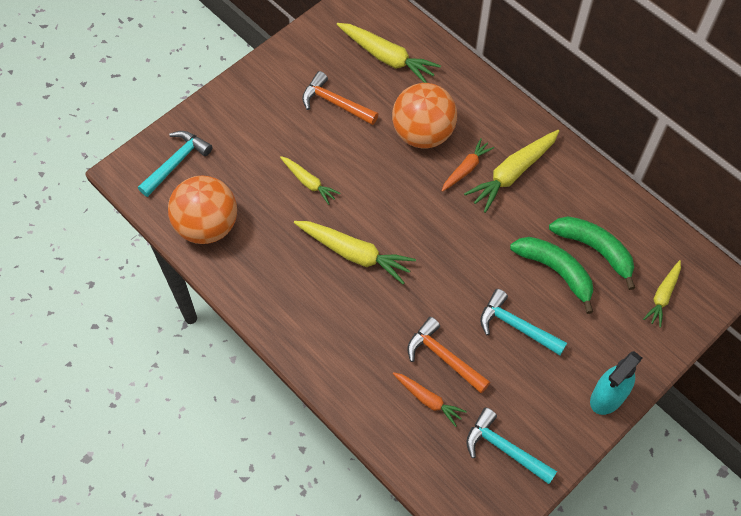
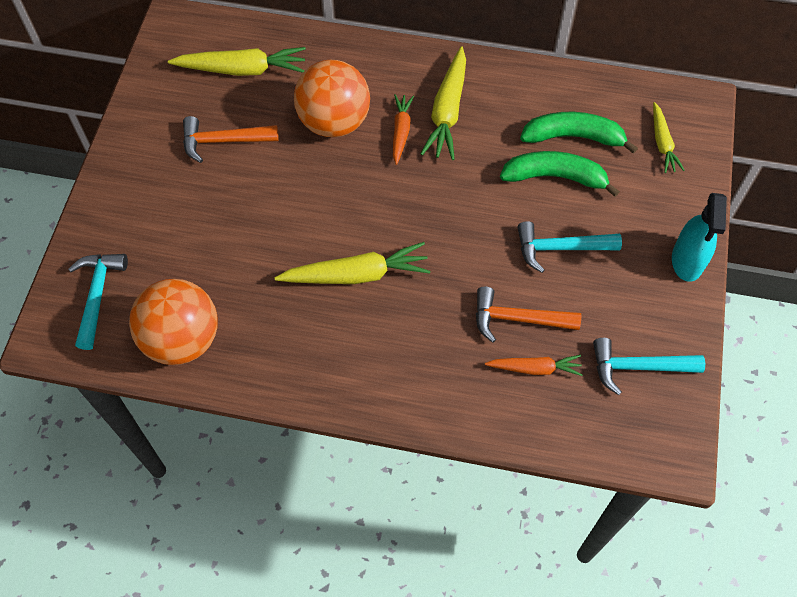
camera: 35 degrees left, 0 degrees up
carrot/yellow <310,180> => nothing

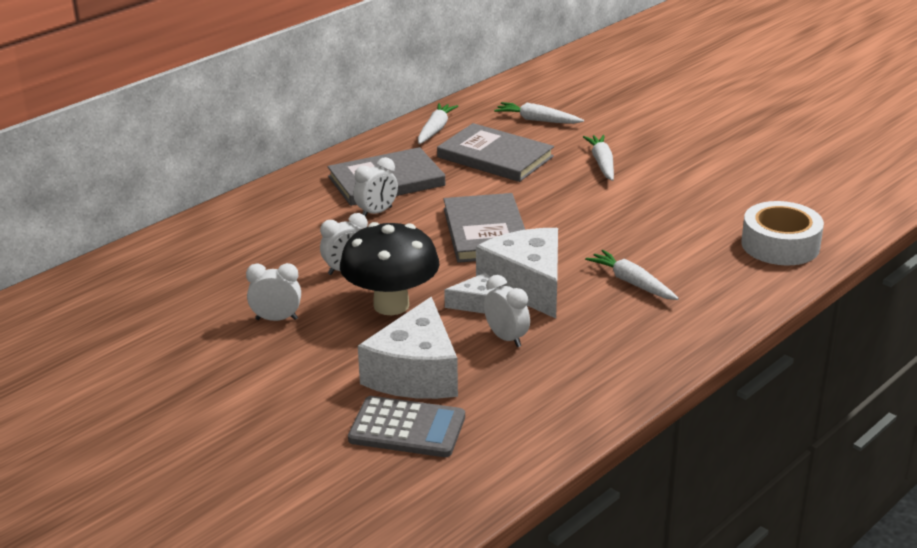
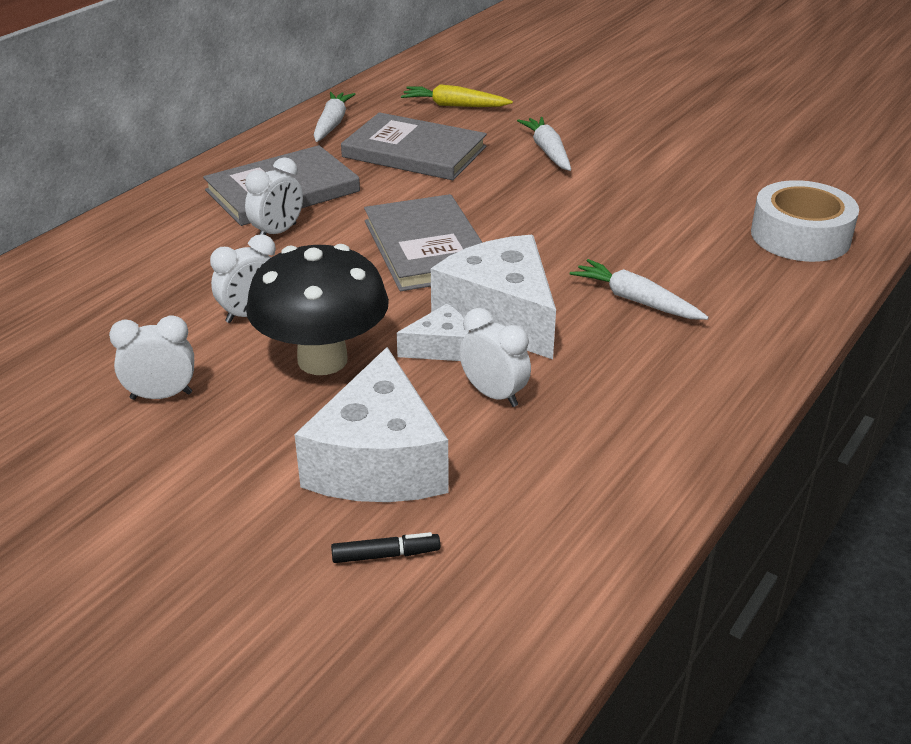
camera: 10 degrees left, 5 degrees up
carrot/white <539,113> => carrot/yellow <457,95>
calculator/grey <406,426> => marker/black <385,547>

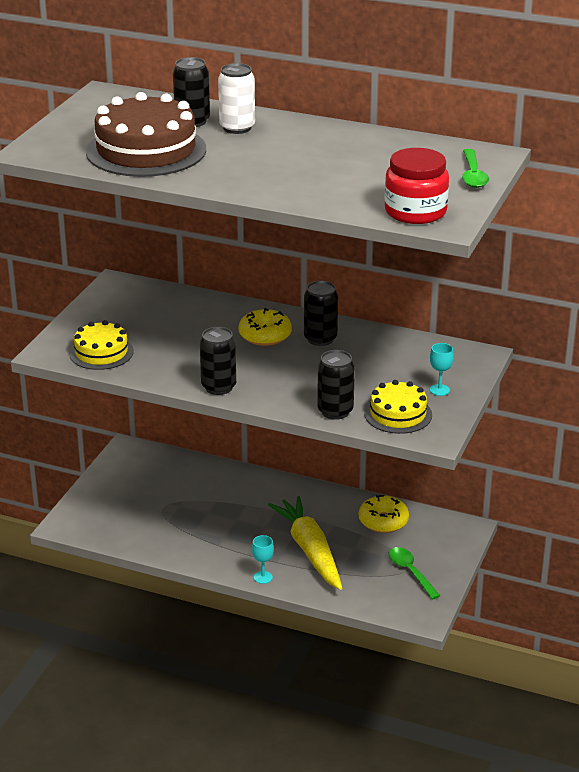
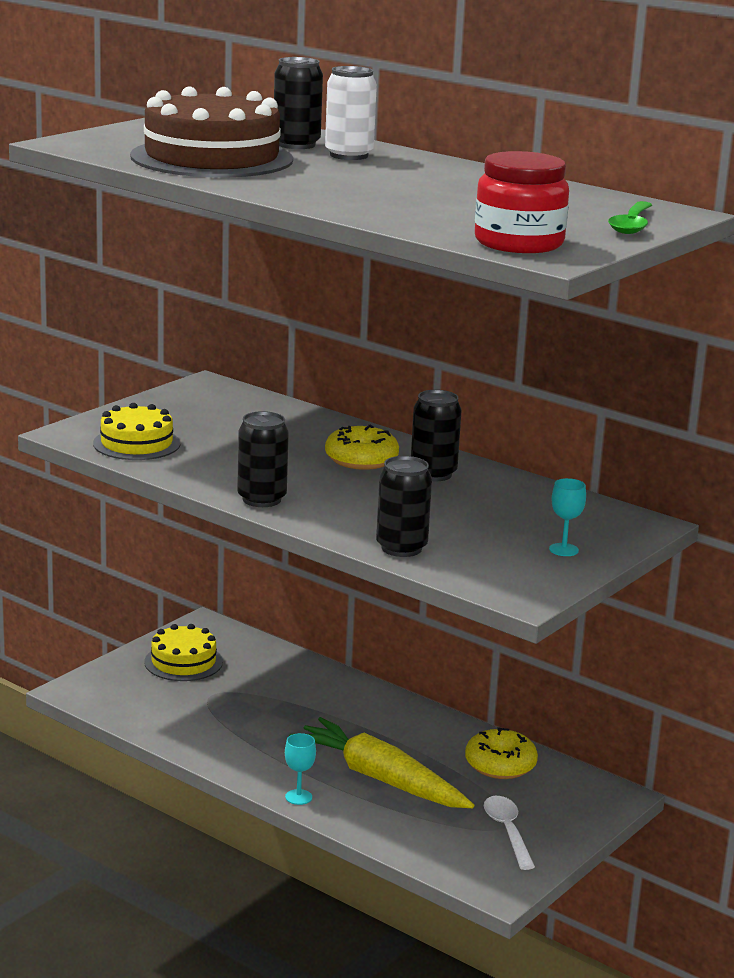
camera: 15 degrees right, 10 degrees down
cake/yellow <398,407> => cake/yellow <183,652>, moved
carrot/yellow <305,543> => carrot/yellow <381,762>, 45 degrees counterclockwise
spoon/green <414,573> => spoon/white <509,833>

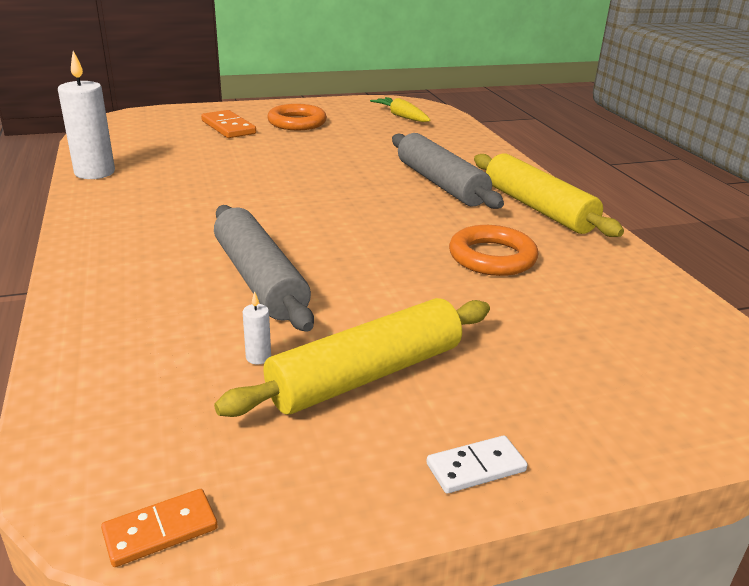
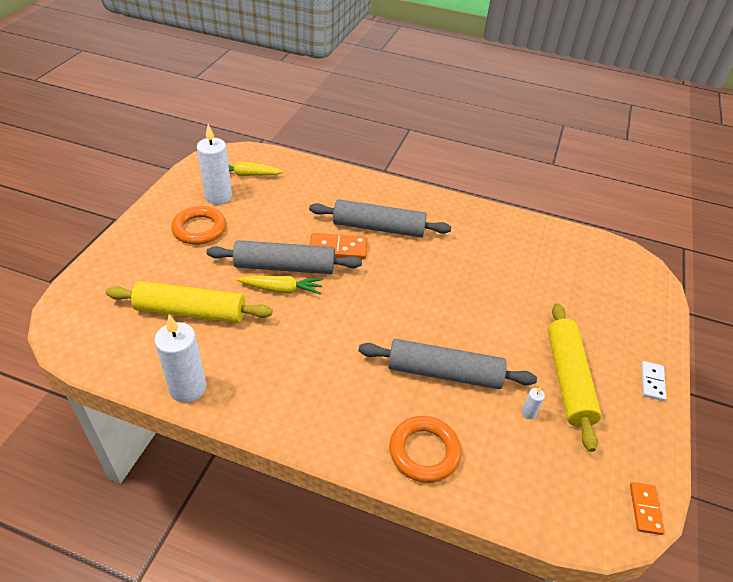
camera: 55 degrees left, 15 degrees up
domino/orange <228,124> => domino/orange <338,246>, moved
rolling pin/yellow <549,195> => rolling pin/yellow <189,302>, moved
ring/orange <493,250> => ring/orange <425,449>, moved
nothing => candle/white <214,164>
nothing => rolling pin/grey <284,257>
nothing => carrot/yellow <280,285>

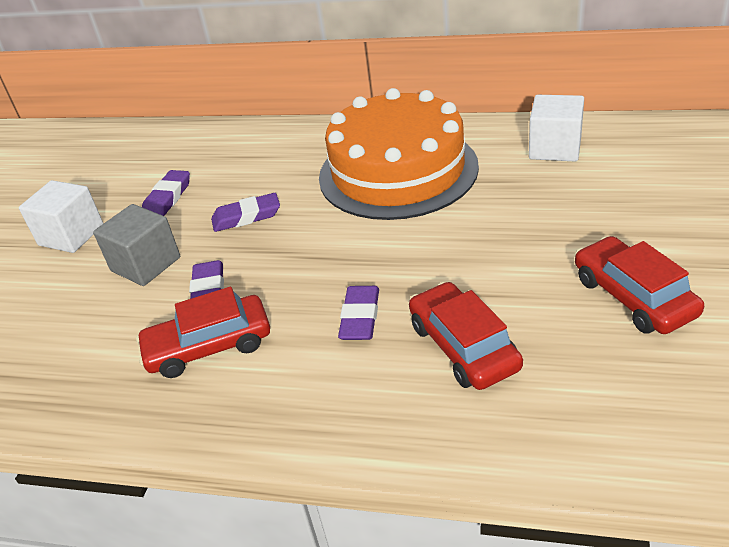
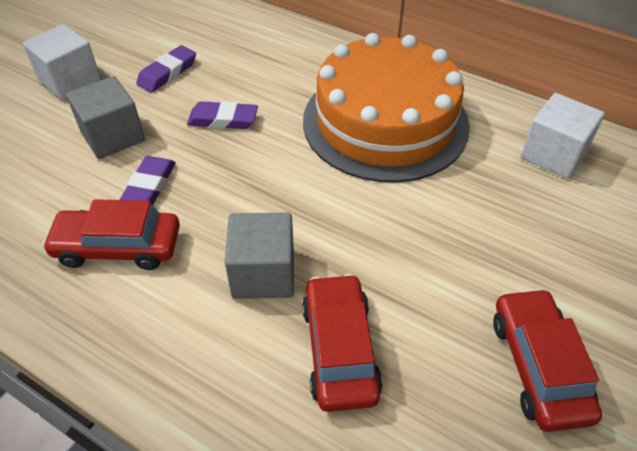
camera: 15 degrees right, 10 degrees up
eraser/purple <358,313> => cube/grey <259,256>

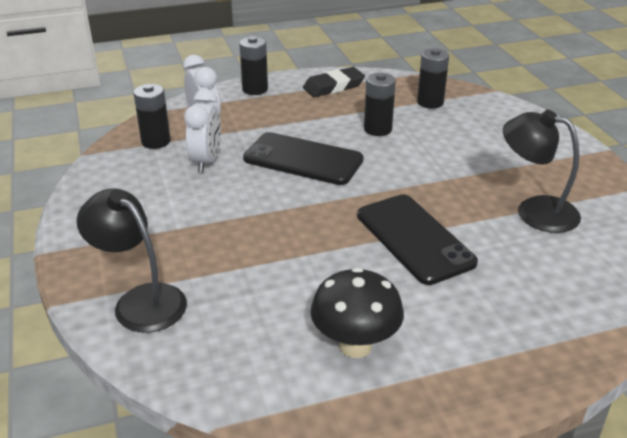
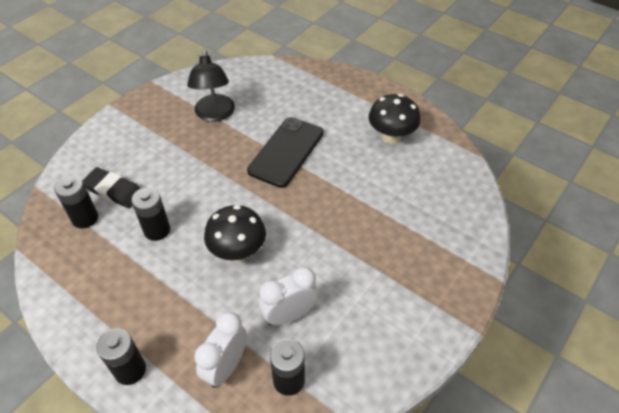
camera: 125 degrees left, 15 degrees up
eraser/black <334,82> => eraser/black <111,187>, moved
phone/black <303,158> => mushroom/black <235,233>
lamp/black <132,261> => nothing

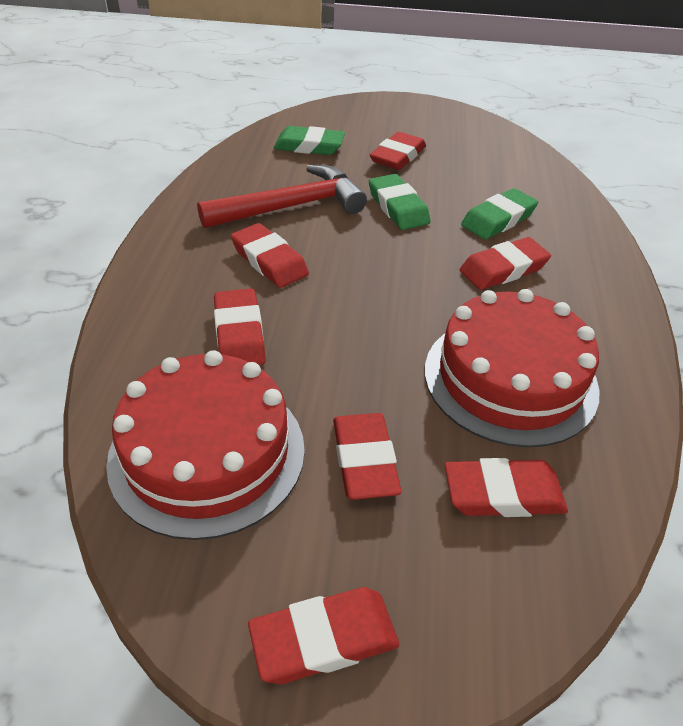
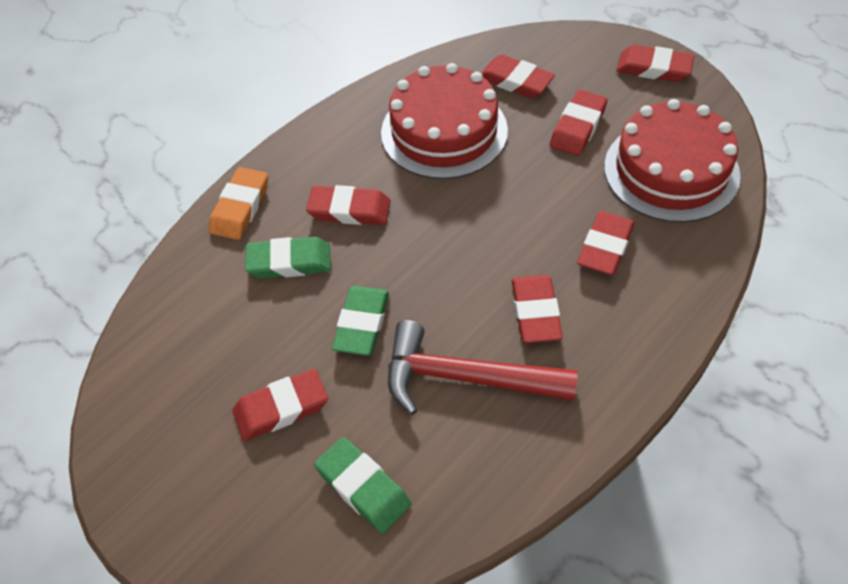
camera: 140 degrees left, 10 degrees up
nothing => eraser/orange <238,203>

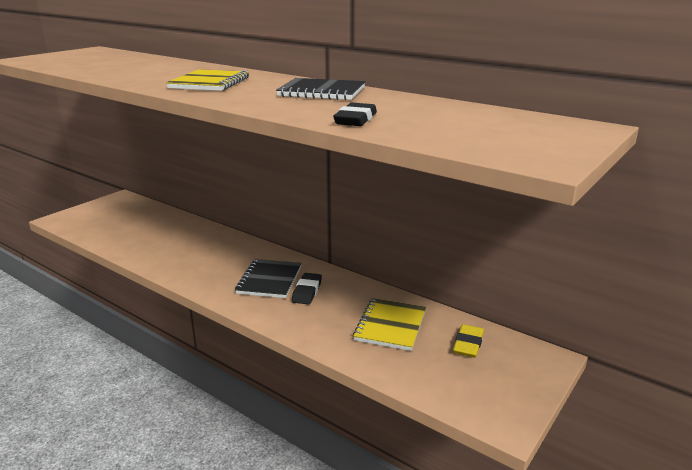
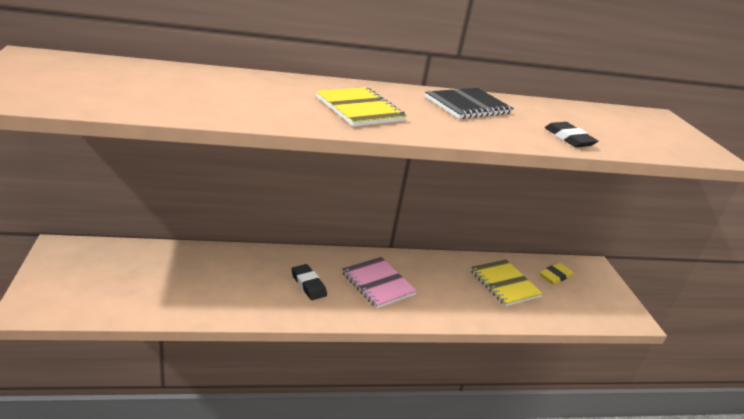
camera: 50 degrees left, 5 degrees up
notebook/black <268,278> => notebook/pink <379,283>
eraser/black <307,289> => eraser/black <309,282>, moved
eraser/yellow <468,341> => eraser/yellow <556,274>, 75 degrees clockwise

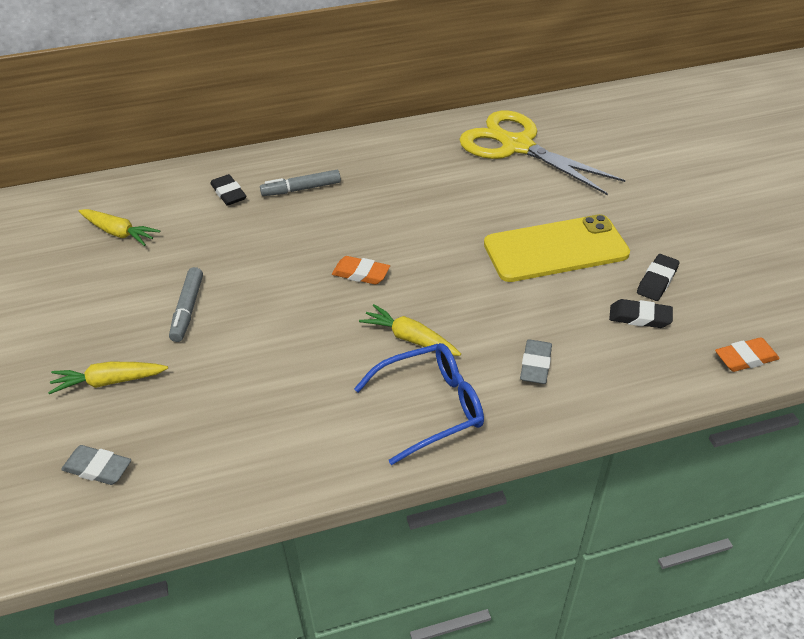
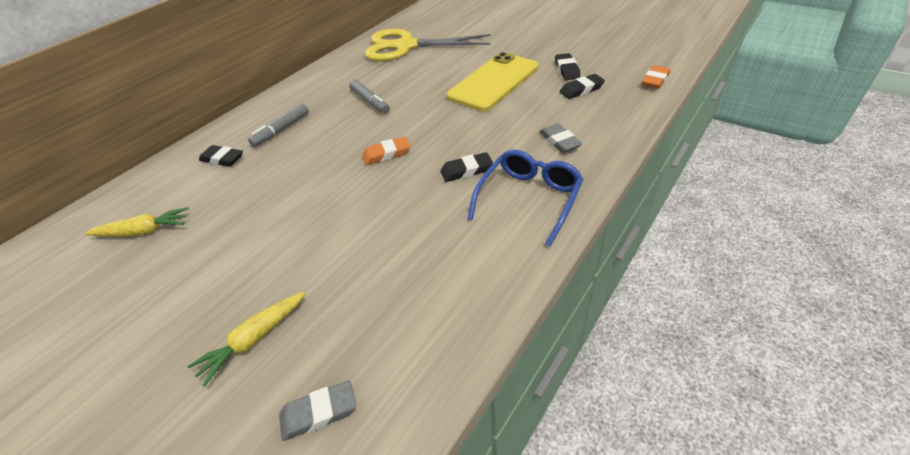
camera: 35 degrees left, 0 degrees up
marker/grey <186,304> => marker/grey <369,96>, moved
carrot/yellow <410,330> => eraser/black <466,167>

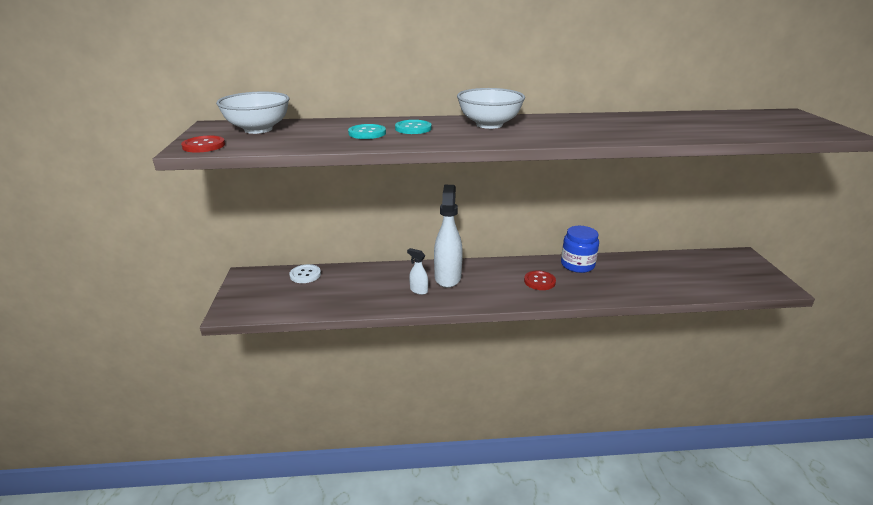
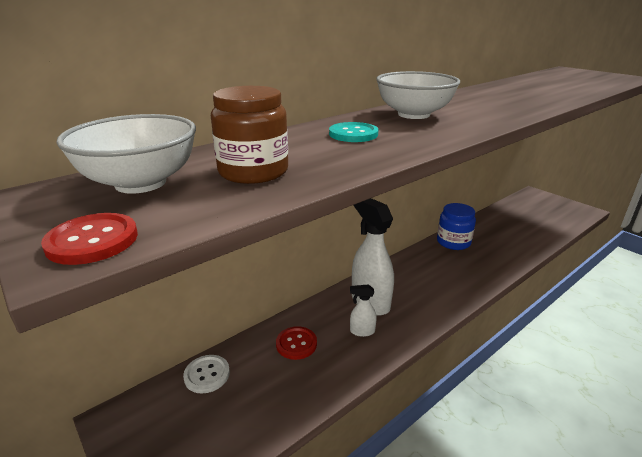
camera: 35 degrees left, 0 degrees up
button/turquoise <367,131> => nothing
button/red <540,280> => button/red <296,343>, moved
nothing => jar/brown <249,135>

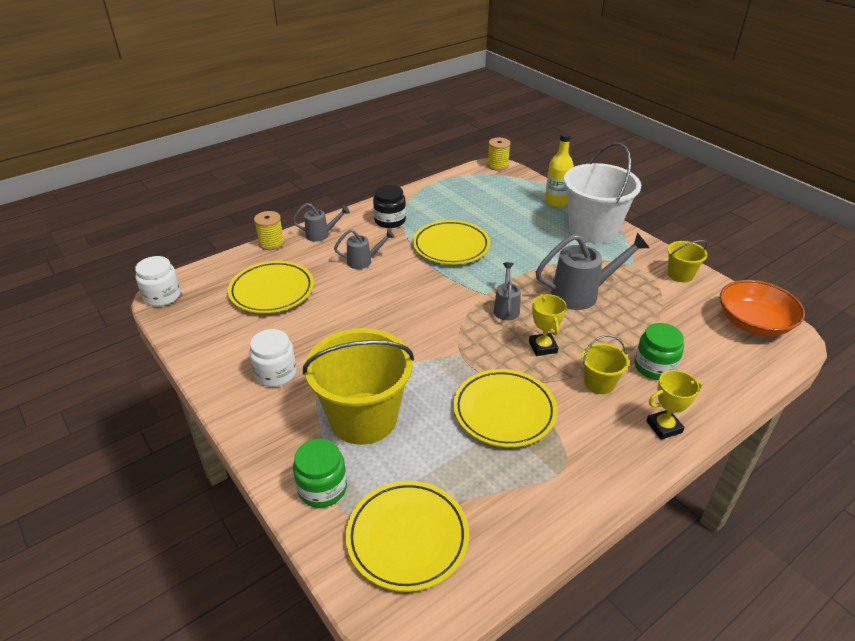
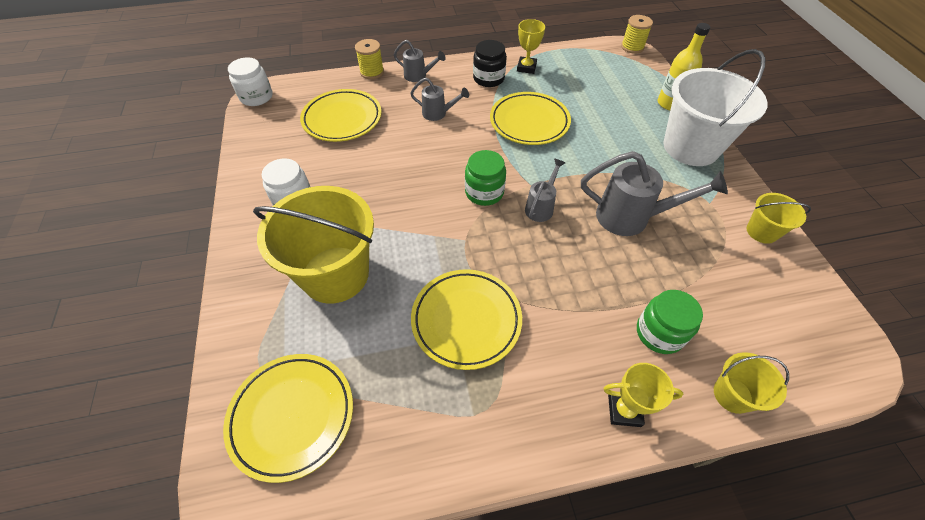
camera: 25 degrees right, 15 degrees up
bowl/orange <762,308> => nothing
trophy/yellow <548,325> => trophy/yellow <531,46>, moved
bucket/yellow <605,364> => bucket/yellow <751,383>, moved
jar/green <320,473> => jar/green <485,178>, moved

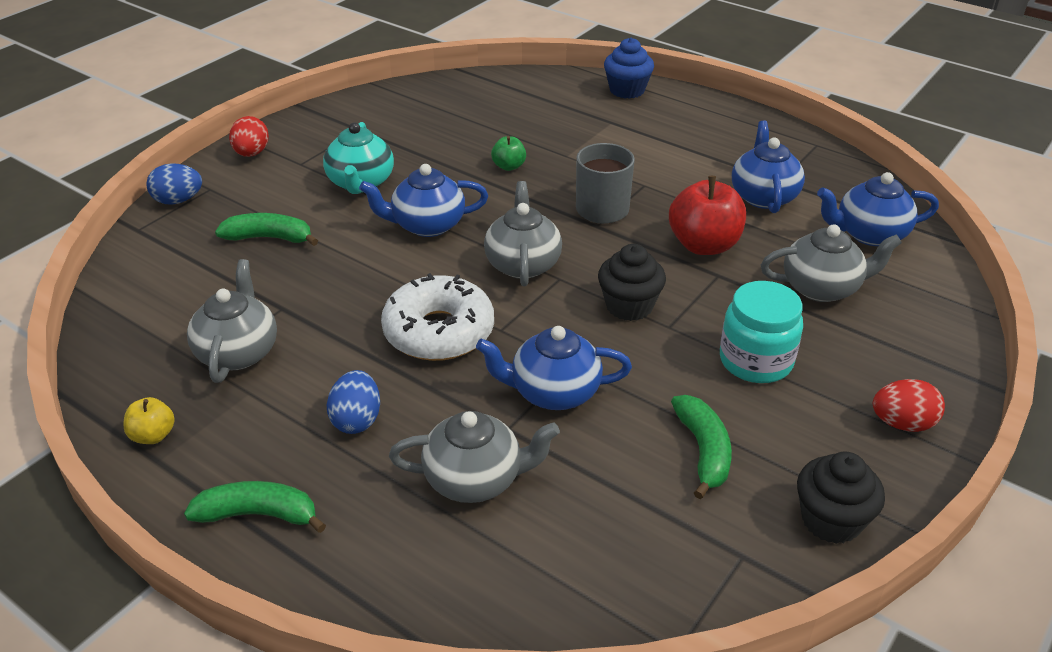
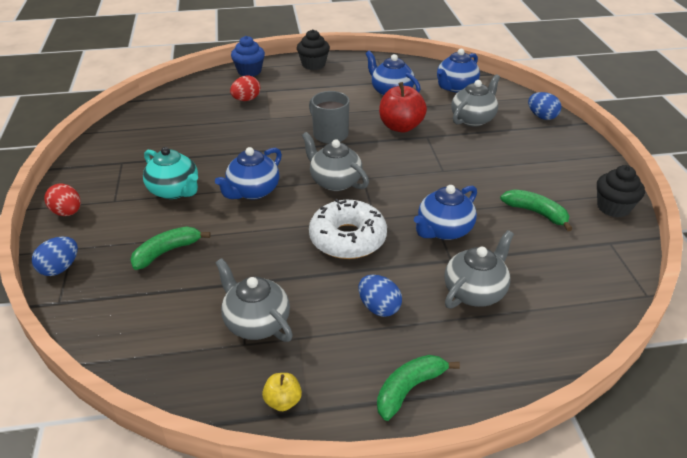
camera: 45 degrees left, 0 degrees up
apple/green <508,153> => nothing
cupcake/black <632,282> => cupcake/black <313,49>, moved
jar/turquoise <761,332> => nothing
egg/red <909,405> => egg/red <245,88>, moved
nothing => egg/blue <544,106>

